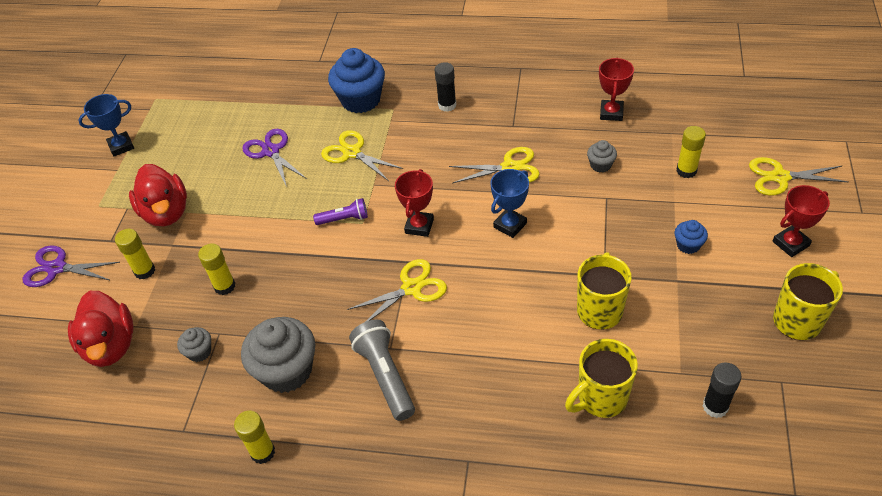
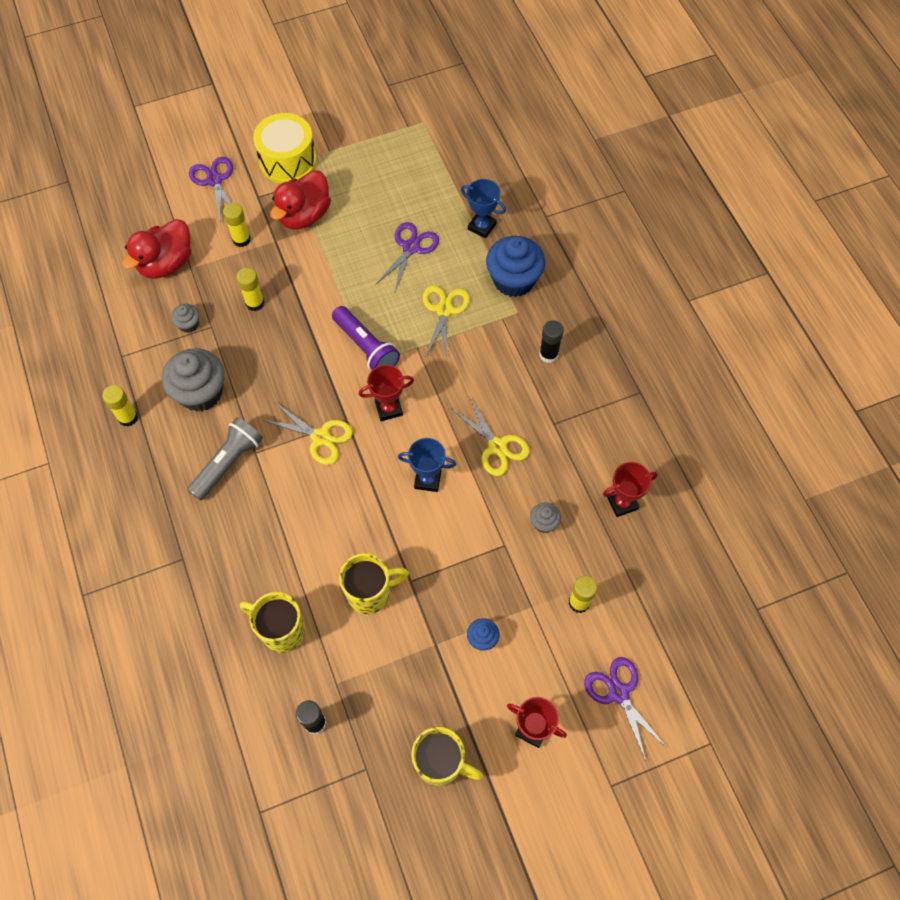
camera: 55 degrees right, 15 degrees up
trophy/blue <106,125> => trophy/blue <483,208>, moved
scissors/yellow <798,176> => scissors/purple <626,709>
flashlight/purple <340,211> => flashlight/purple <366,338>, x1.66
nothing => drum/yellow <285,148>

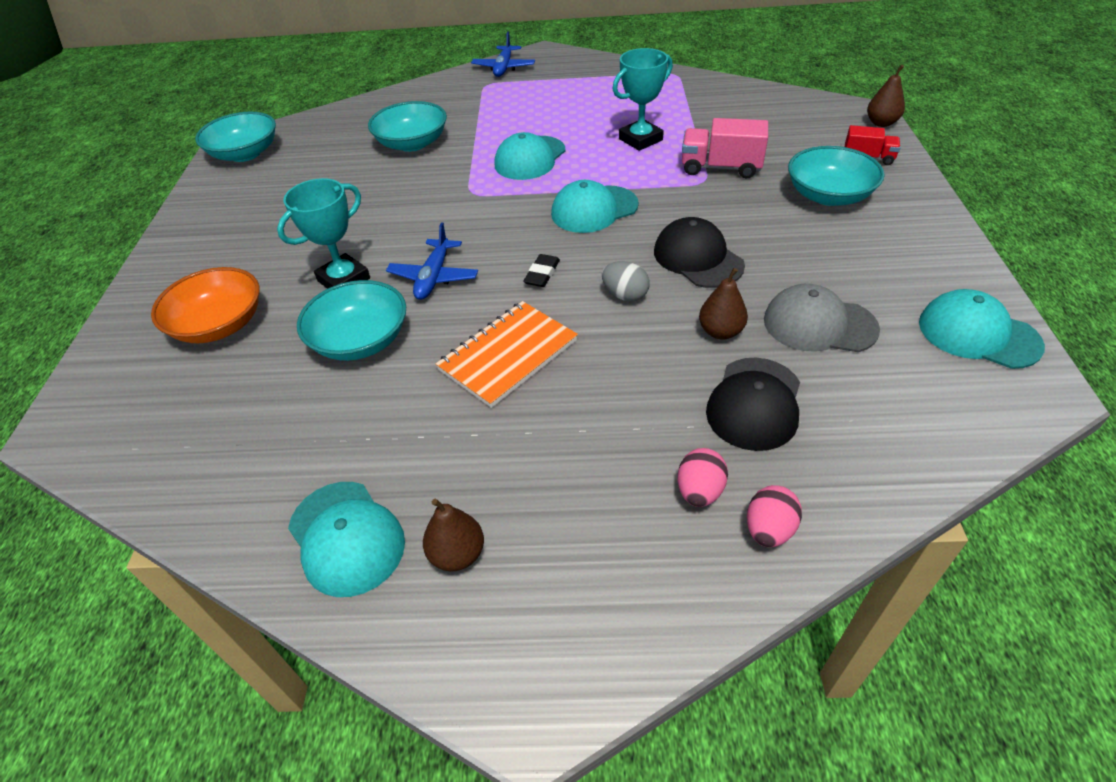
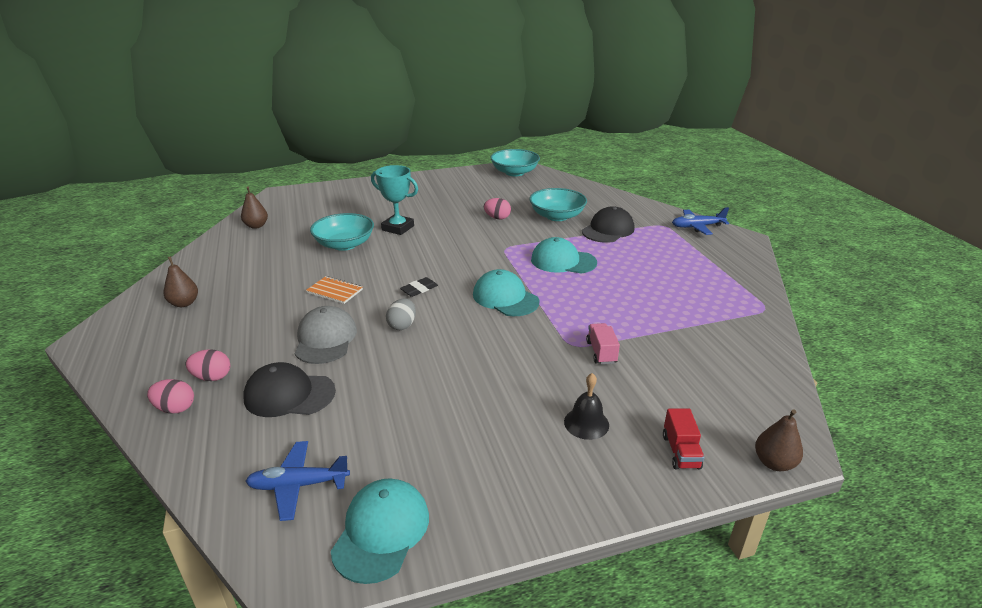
camera: 70 degrees right, 15 degrees down
trophy/turquoise <642,99> => nothing
truck/pink <725,148> => truck/pink <603,343>, x0.62
bowl/turquoise <836,176> => bell/black <586,406>
cap/black <699,252> => cap/black <608,224>, moved
plane/blue <432,261> => plane/blue <297,481>, moved
eraser/black <541,270> => eraser/black <419,287>, 45 degrees counterclockwise
bowl/orange <205,305> => nothing
pear/brown <723,304> => pear/brown <254,207>, moved
cap/grey <822,318> => cap/grey <326,335>, moved
notebook/orange <507,354> => notebook/orange <334,290>, x0.60
cap/turquoise <346,539> => nothing
nothing => egg/pink <497,208>

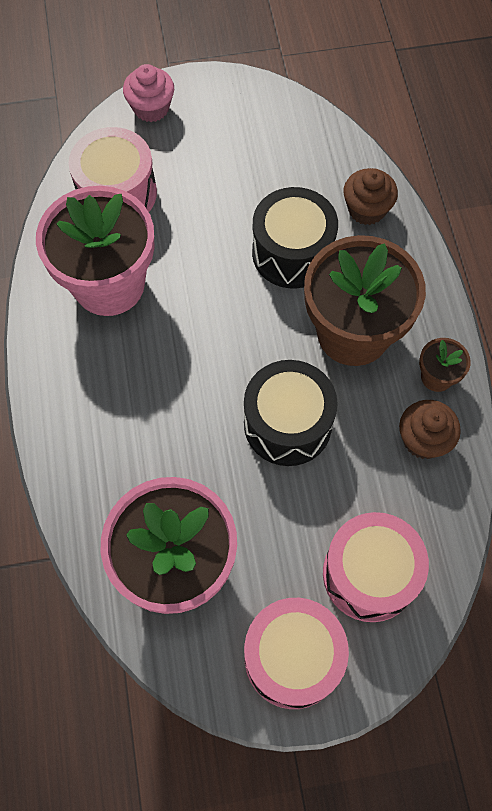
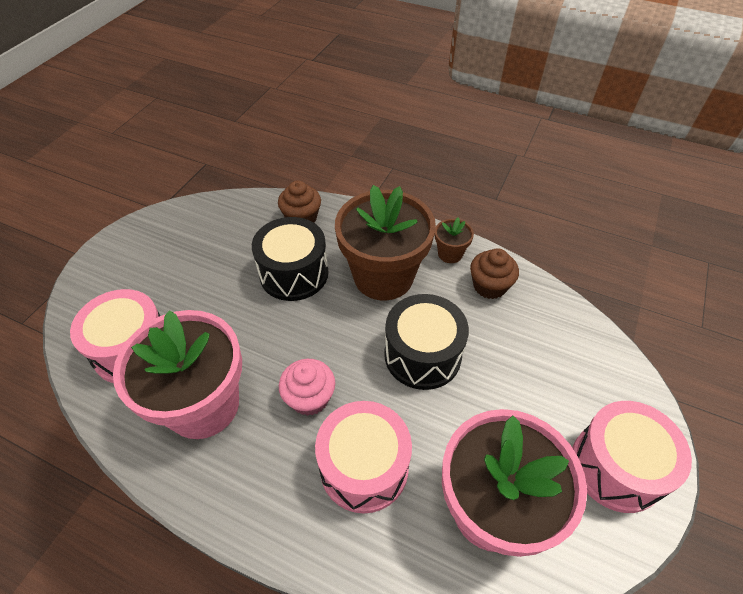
camera: 55 degrees left, 15 degrees down
cupcake/pink <148,93> => cupcake/pink <307,387>, moved
drum/pink <376,567> => drum/pink <363,457>, moved

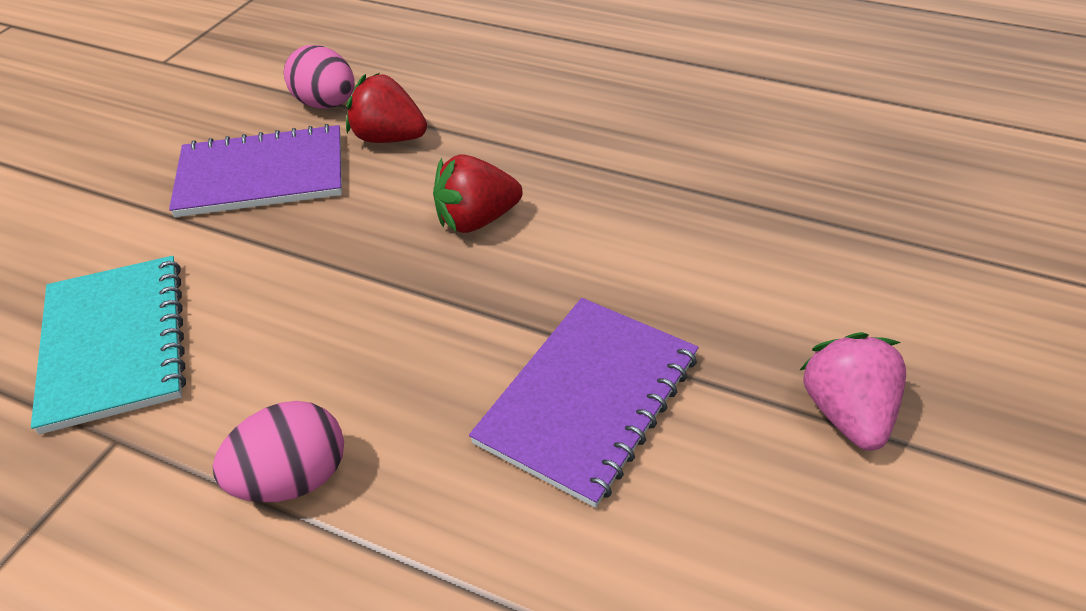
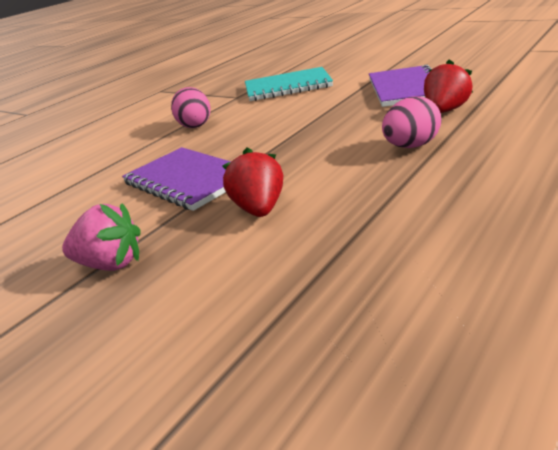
camera: 105 degrees right, 15 degrees down
egg/pink <319,77> => egg/pink <412,122>, moved
strawberry/red <477,194> => strawberry/red <252,182>, moved

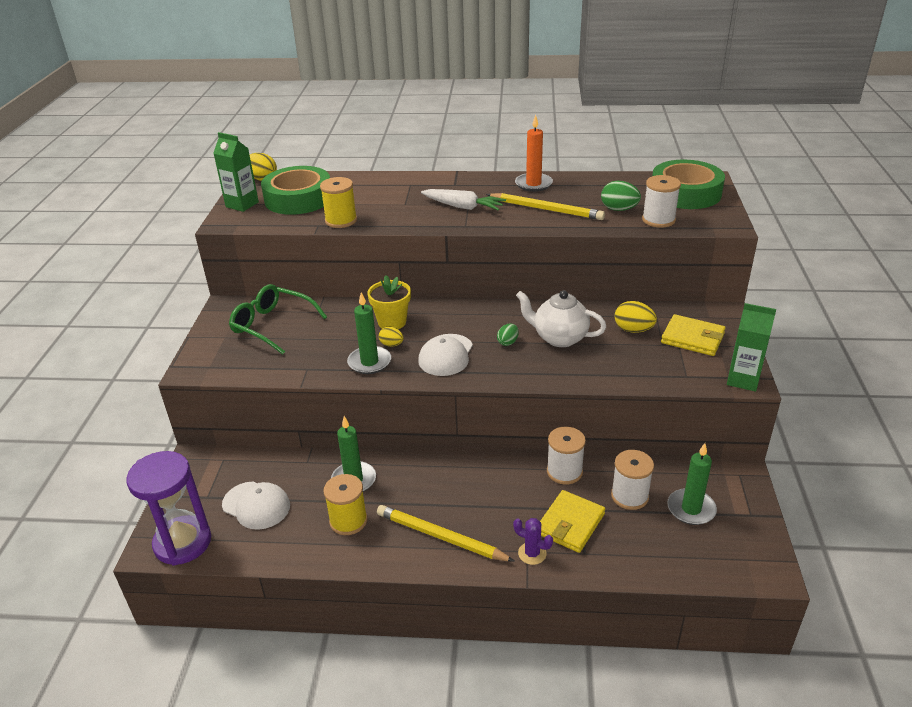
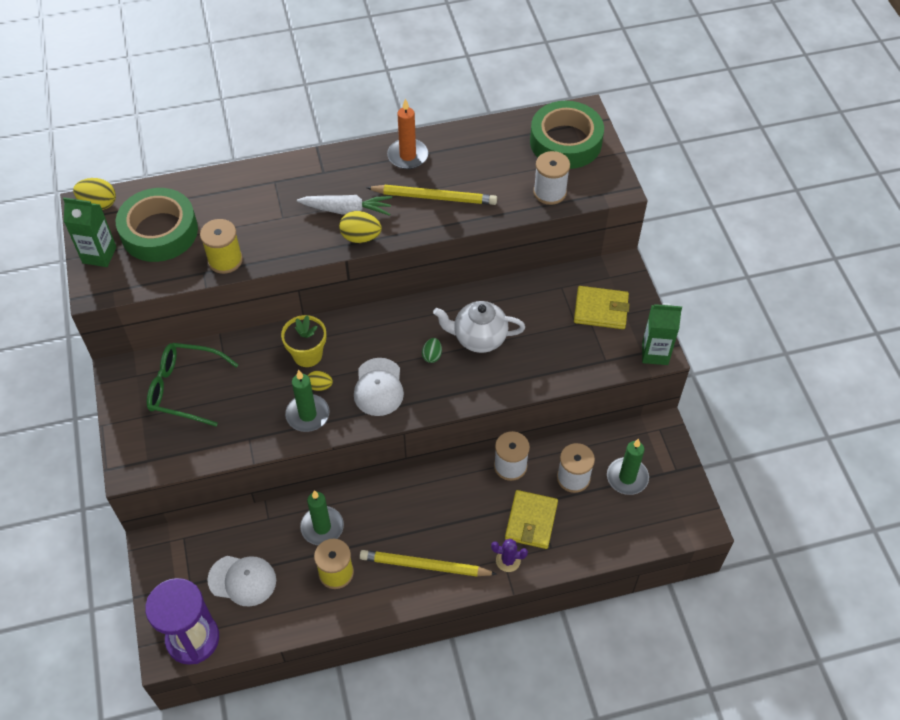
camera: 20 degrees left, 20 degrees up
egg/green <621,196> => nothing
egg/yellow <636,317> => egg/yellow <360,227>, moved

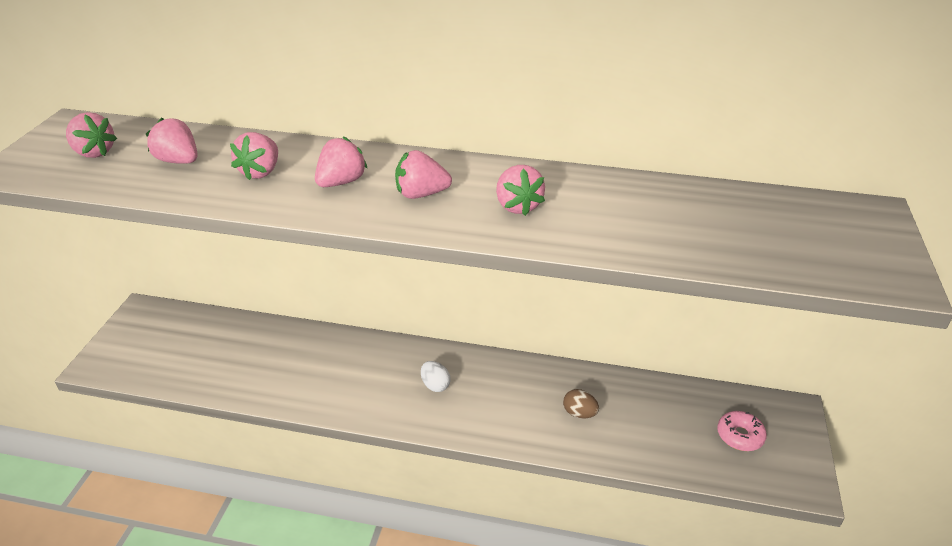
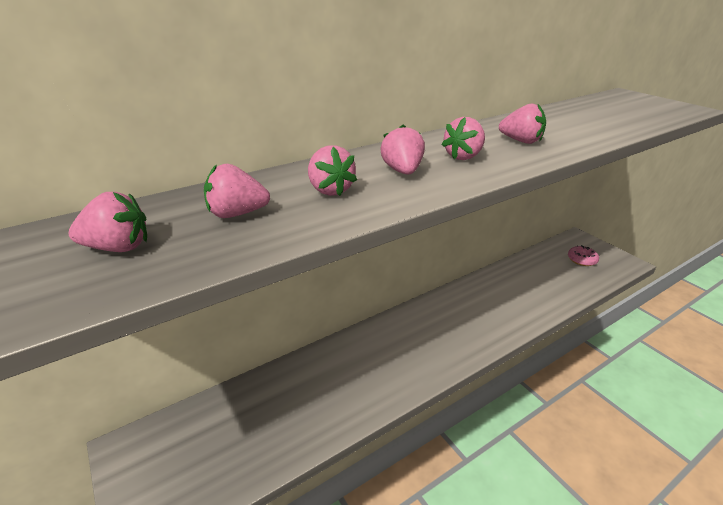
camera: 45 degrees left, 5 degrees down
egg/white <436,376> => nothing
egg/brown <581,403> => nothing

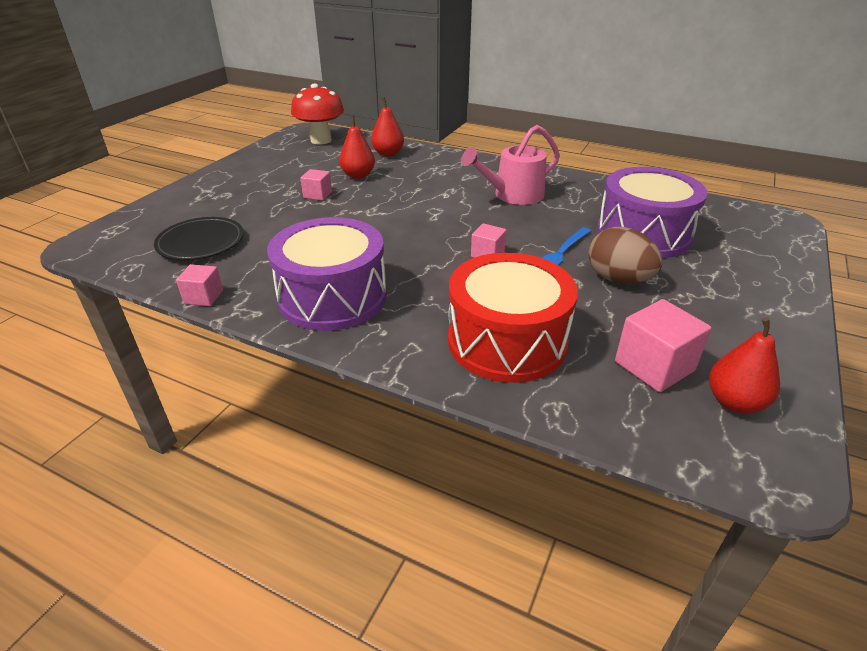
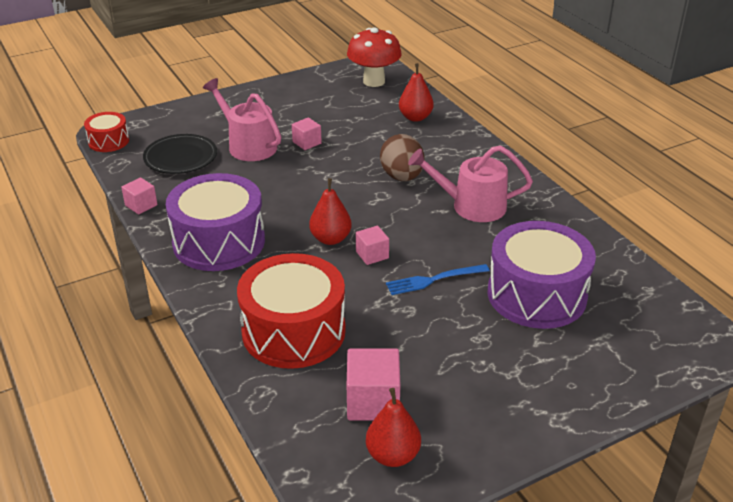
camera: 35 degrees right, 0 degrees up
pear/red <357,147> => pear/red <330,211>, moved
egg/brown <625,255> => egg/brown <402,157>, moved
nothing => watering can/pink <242,119>
nothing => drum/red <106,132>

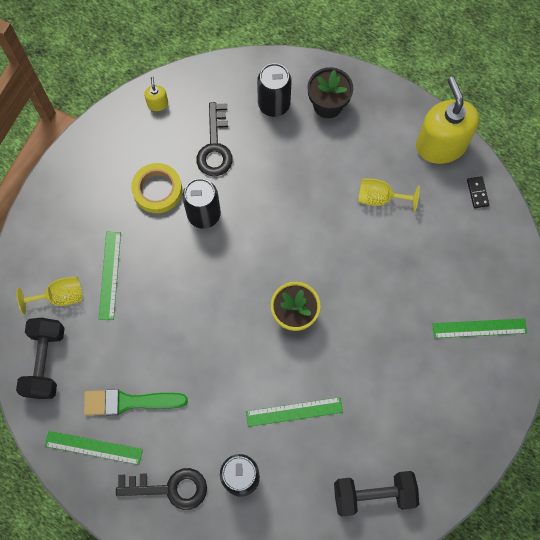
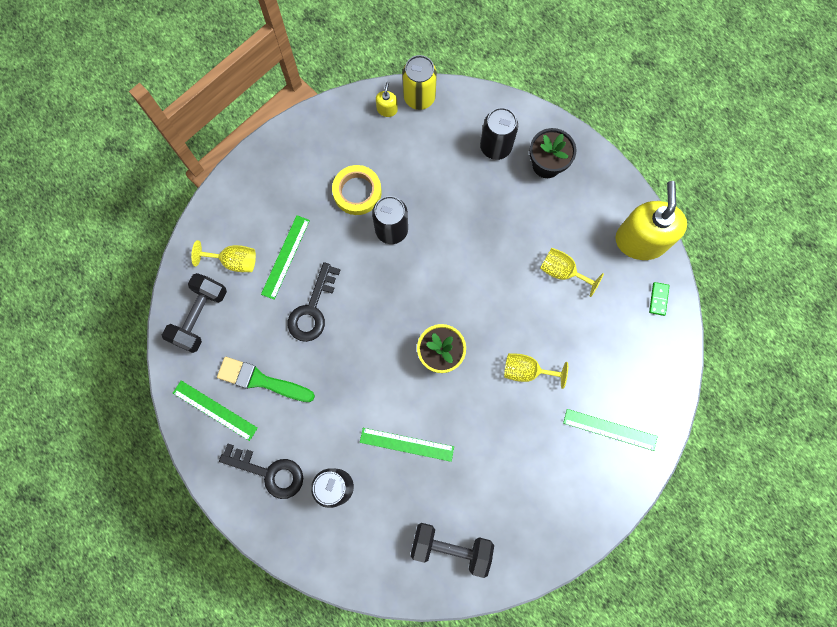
camera: 20 degrees right, 5 degrees up
key/black <214,139> => key/black <314,302>, moved
domino/black <478,192> => domino/green <659,299>
nothing => can/yellow <420,82>
nothing => goblet/yellow <536,371>

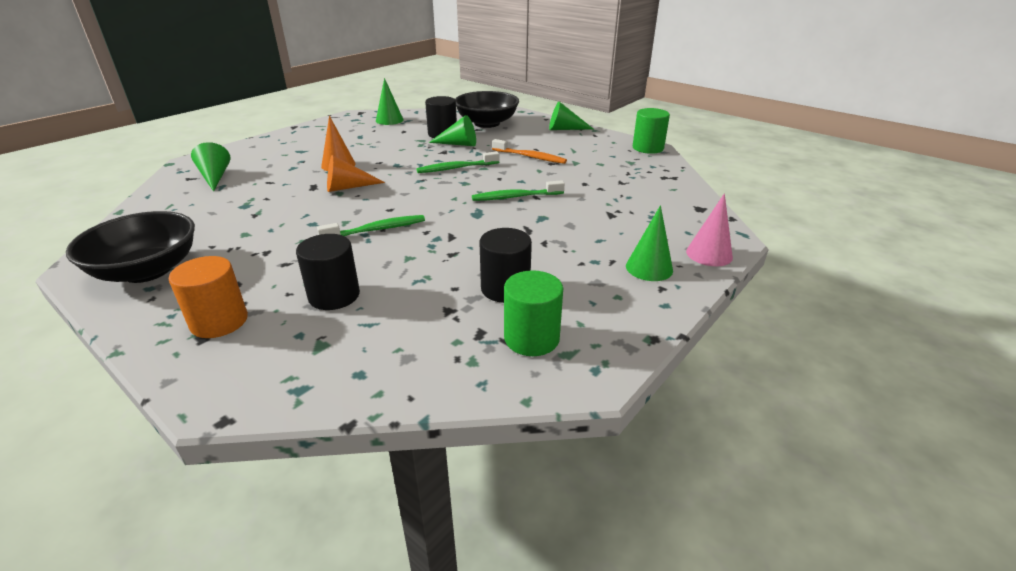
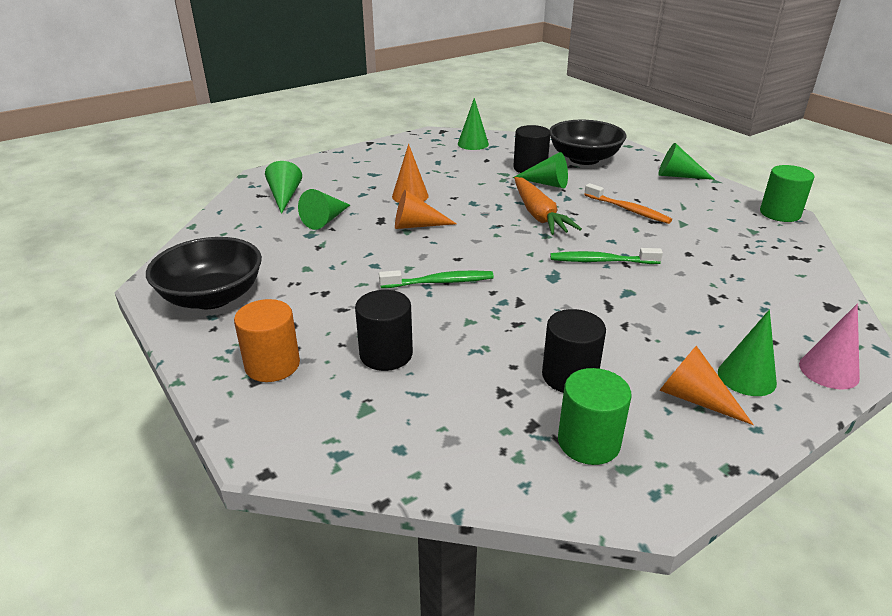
camera: 15 degrees right, 0 degrees up
toothbrush/green <458,162> => carrot/orange <548,206>
nothing => cone/green <324,209>
nothing => cone/orange <706,385>

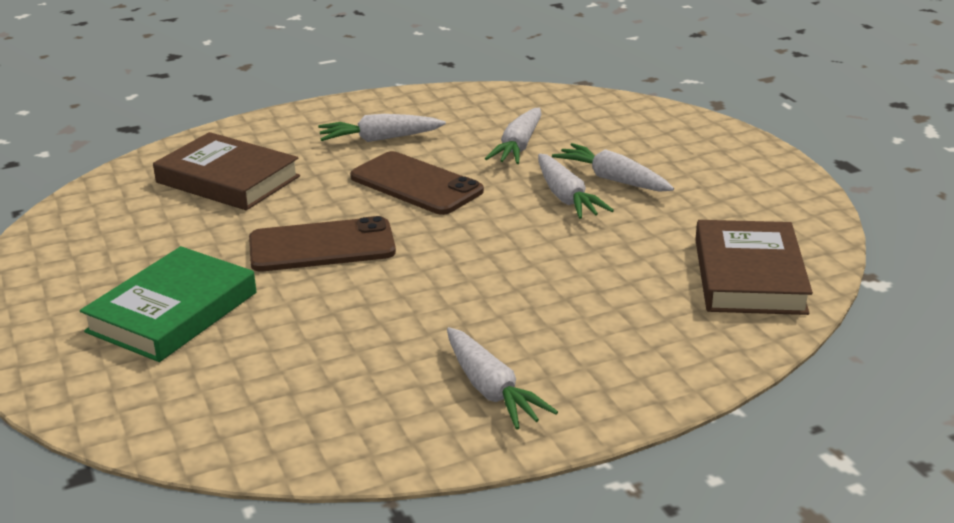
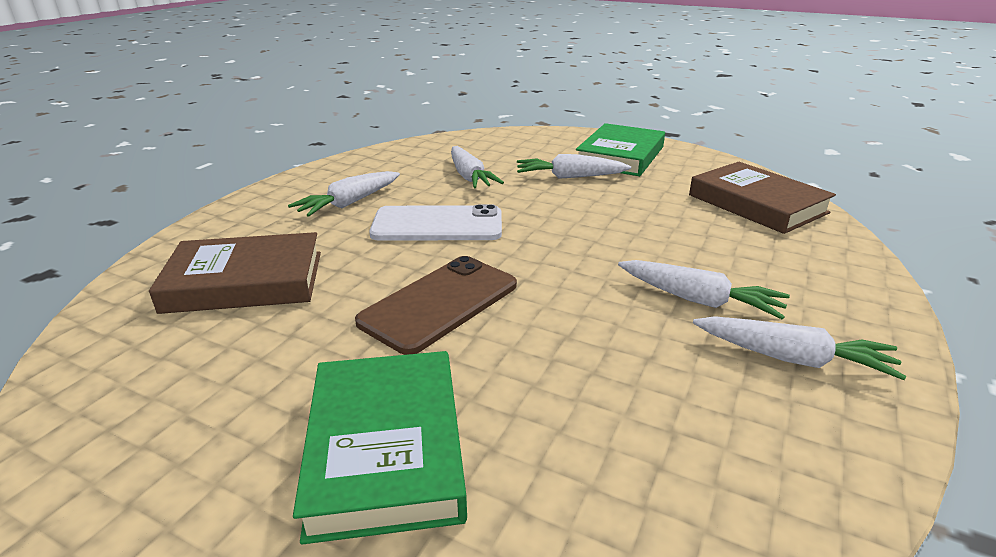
camera: 40 degrees left, 0 degrees up
phone/brown <417,183> => phone/white <435,222>
carrot/white <576,186> => carrot/white <704,289>, moved
nothing => book/green <620,149>

